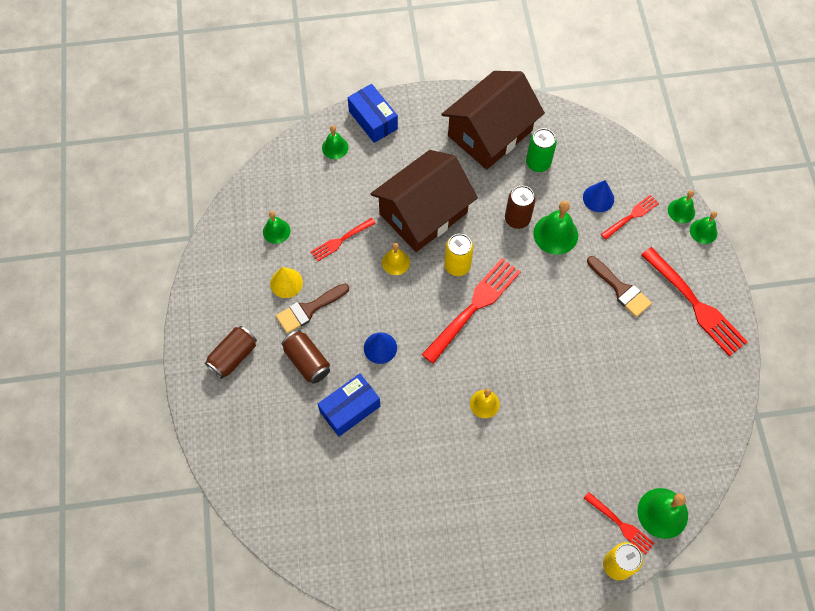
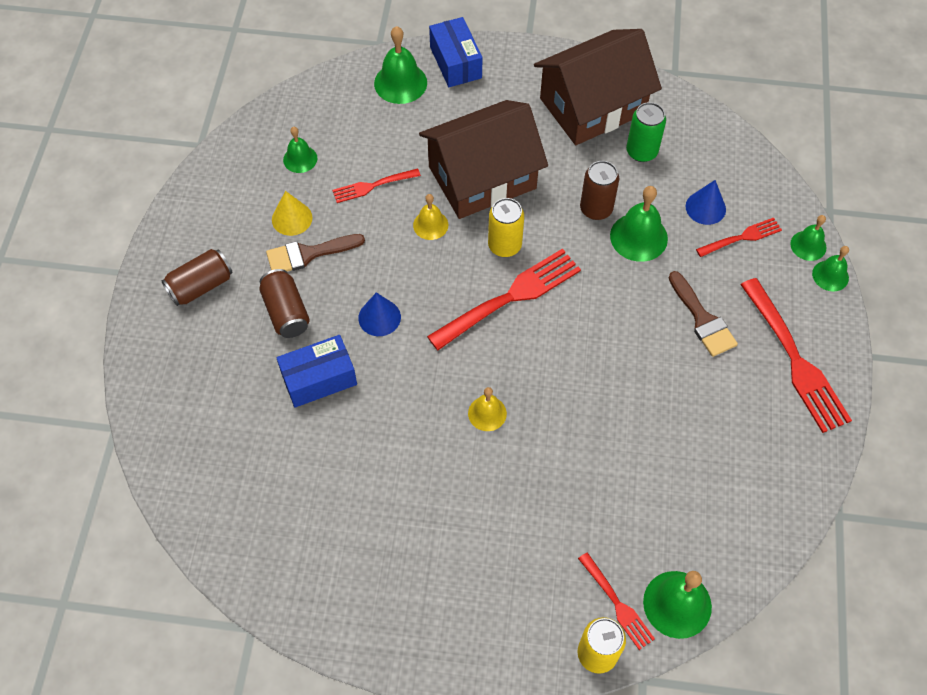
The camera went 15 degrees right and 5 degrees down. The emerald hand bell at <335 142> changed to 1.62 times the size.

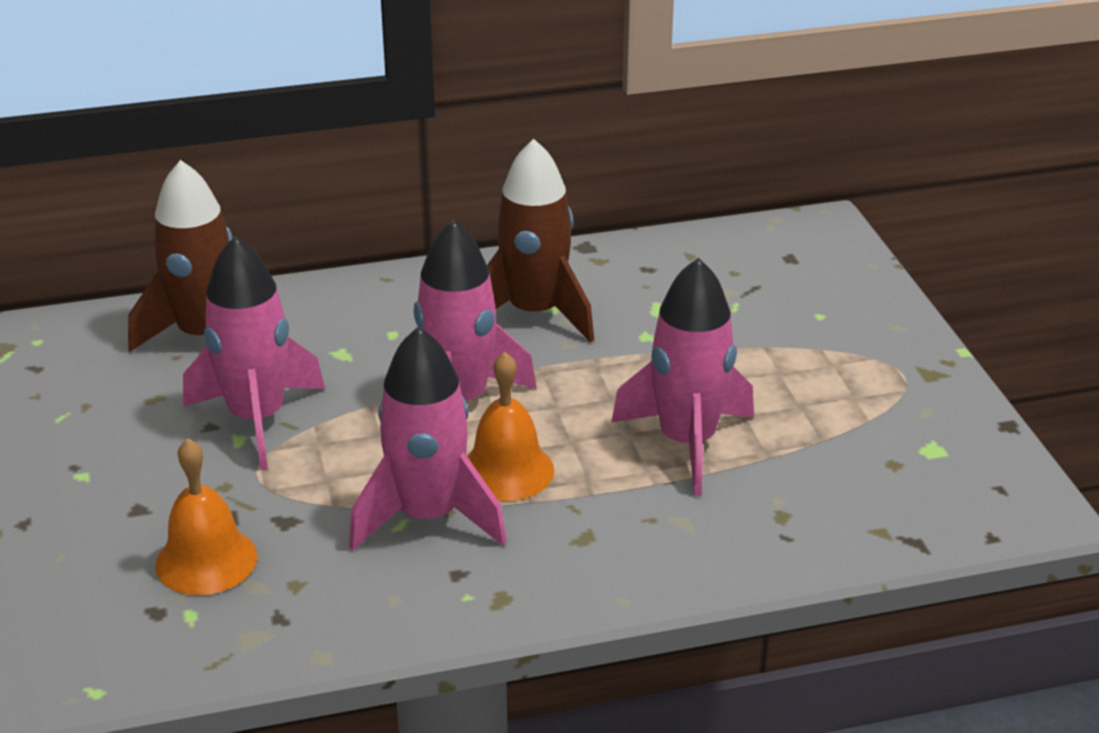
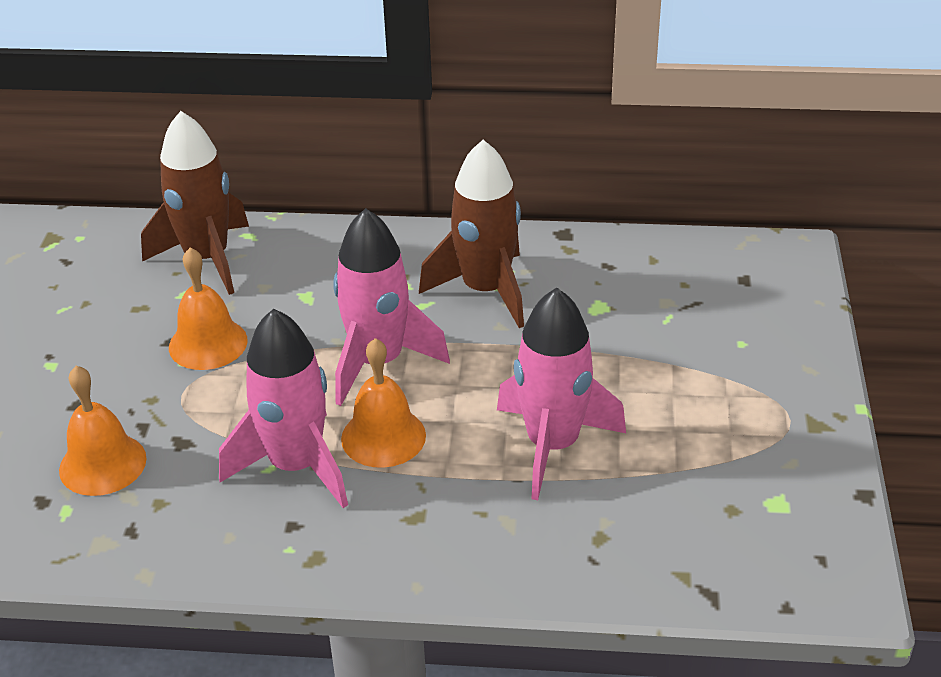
The camera went 20 degrees right and 5 degrees up. The pink toy rocket at <254 353> was replaced by the bright orange hand bell at <208 308>.

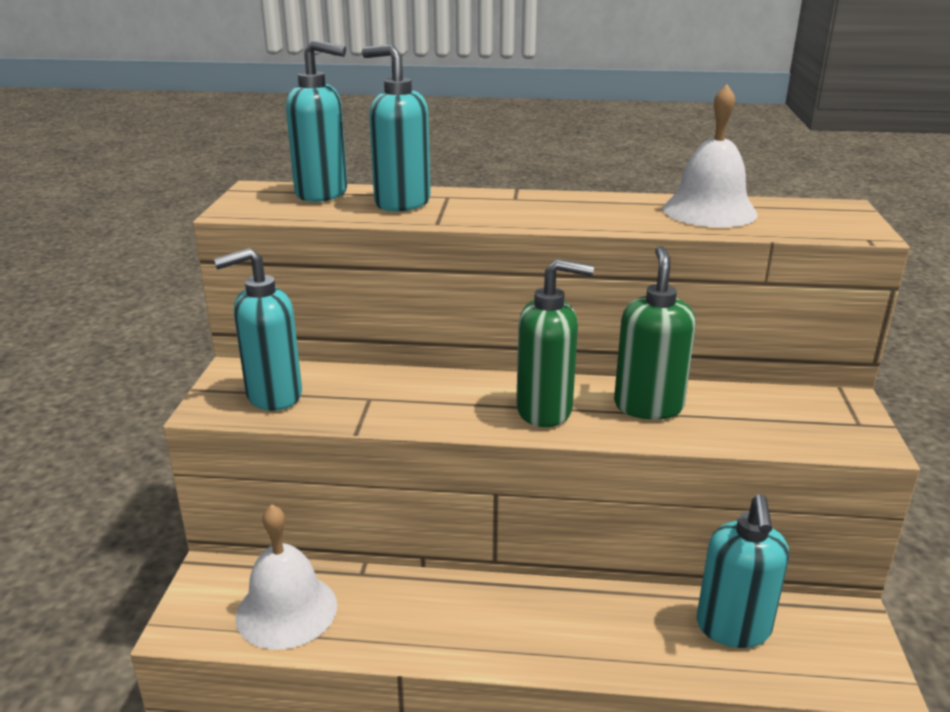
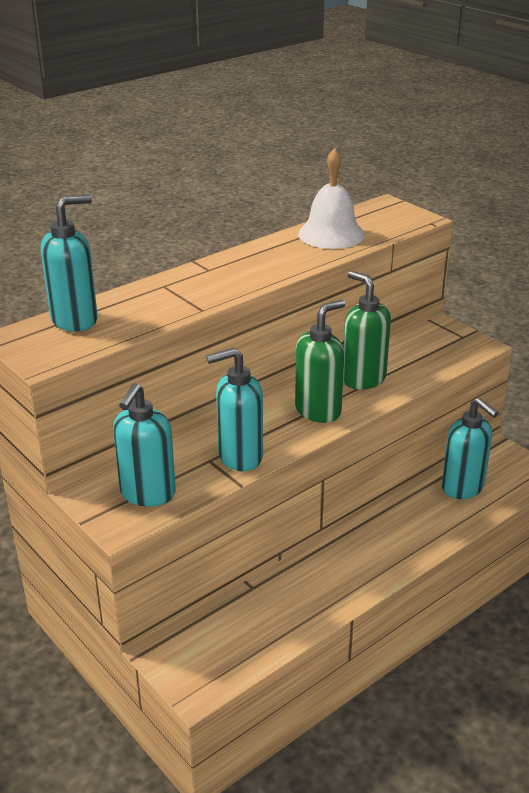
The camera went 45 degrees left and 5 degrees up. The turquoise soap dispenser moved from <396 128> to <234 409>. The white hand bell at <286 577> disappeared.

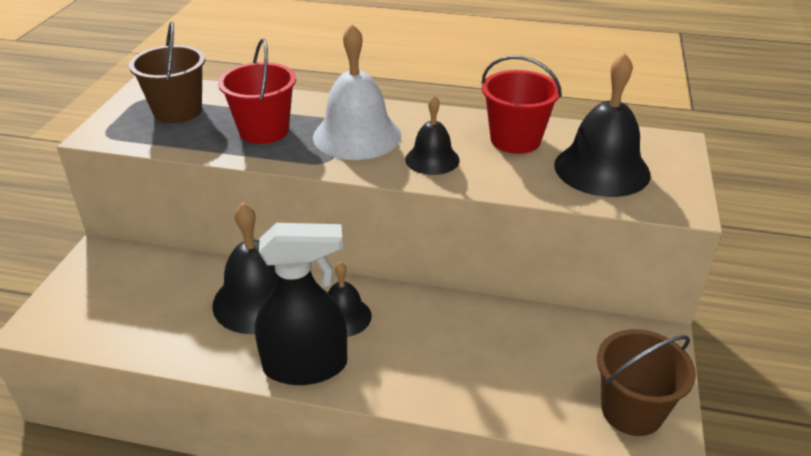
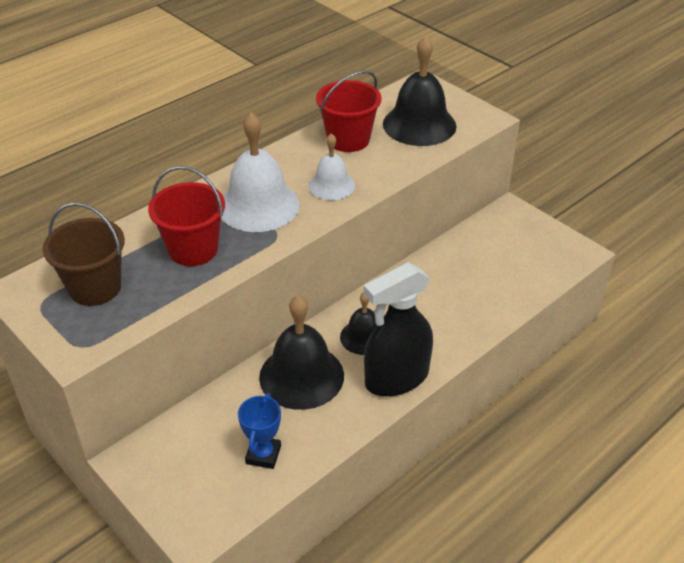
The camera went 55 degrees left and 5 degrees up. The jet-black hand bell at <432 135> became the white hand bell at <331 166>. The jet-black spray cleaner at <301 304> turned 150 degrees counterclockwise. The russet sand bucket at <646 382> disappeared. The cobalt trophy at <259 431> appeared.

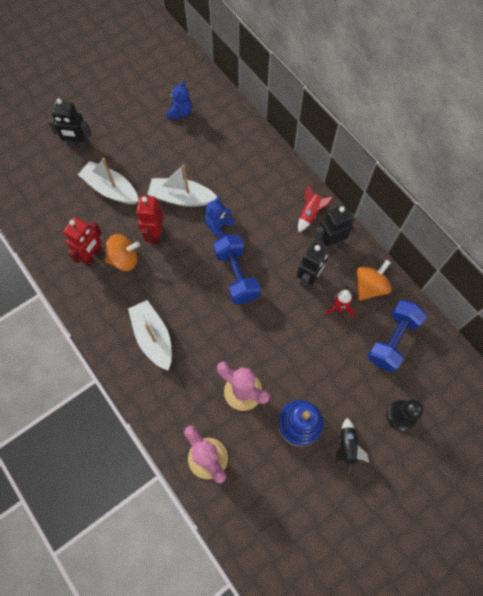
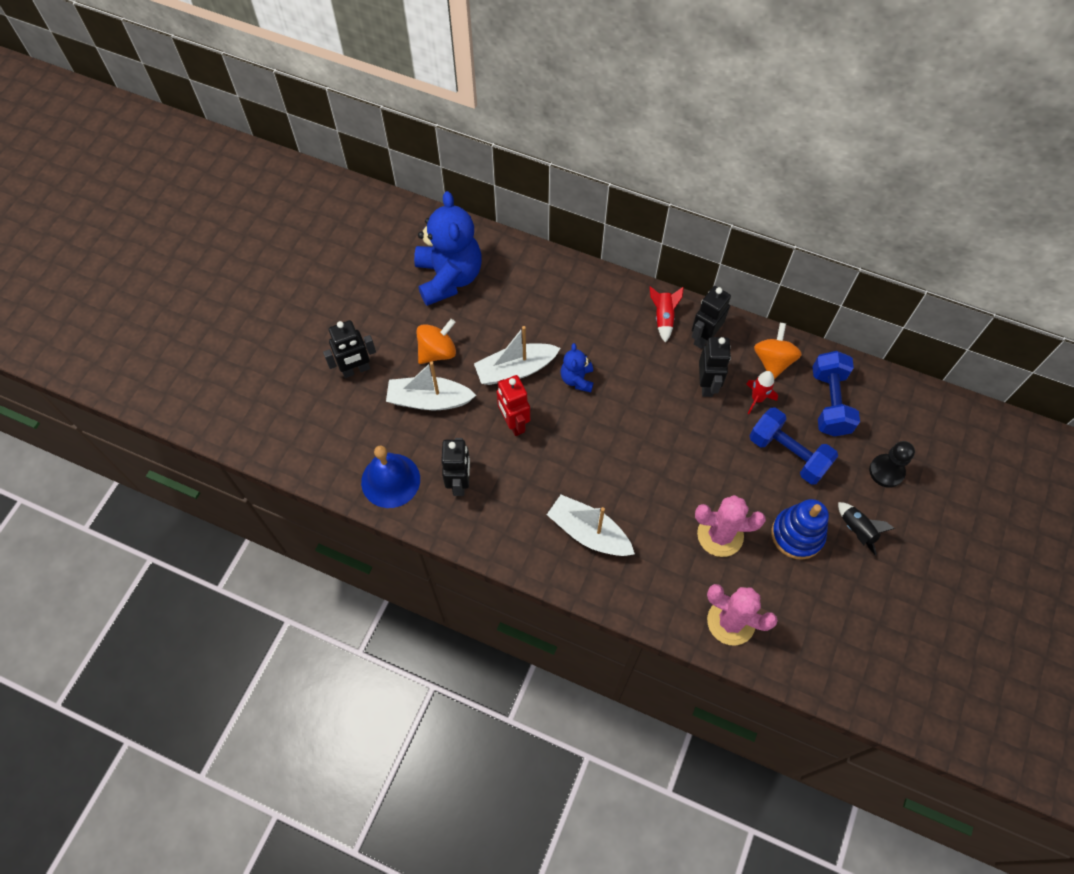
The camera went 30 degrees left and 5 degrees down. The cobalt stuffed bear at <179 100> changed to 2.11 times the size. The scarlet toy robot at <82 241> became the jet-black toy robot at <455 467>. The bright orange spinning top moved from <122 252> to <436 341>. The cobalt hand weight moved from <236 269> to <794 446>. The cobalt hand bell at <390 477> appeared.

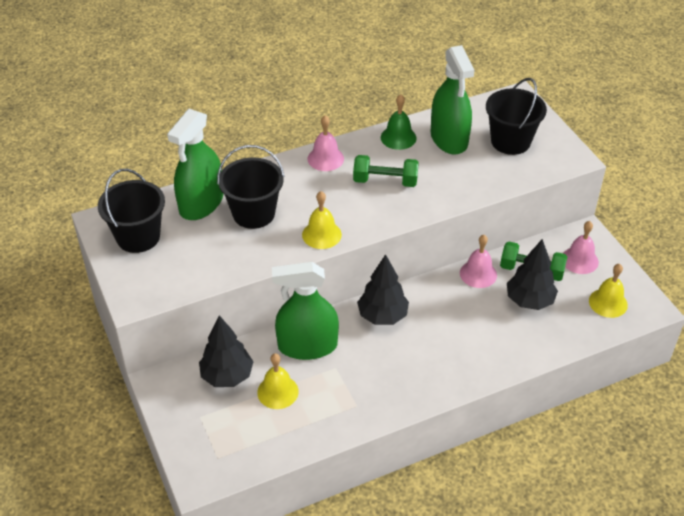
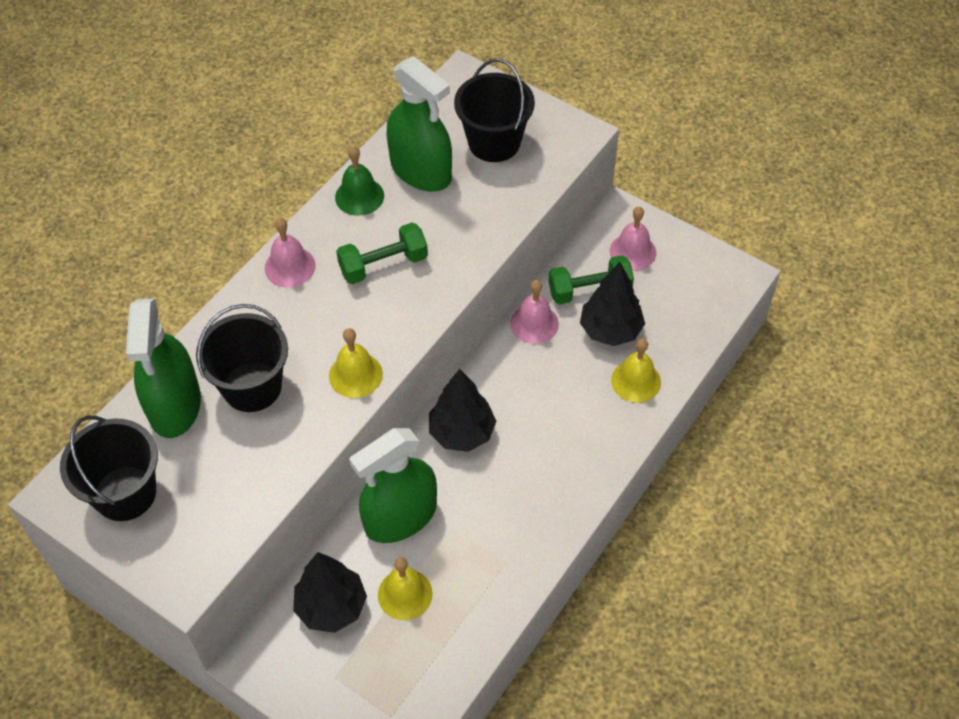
The camera went 30 degrees left and 10 degrees up. The golden hand bell moved from <608 291> to <636 370>.

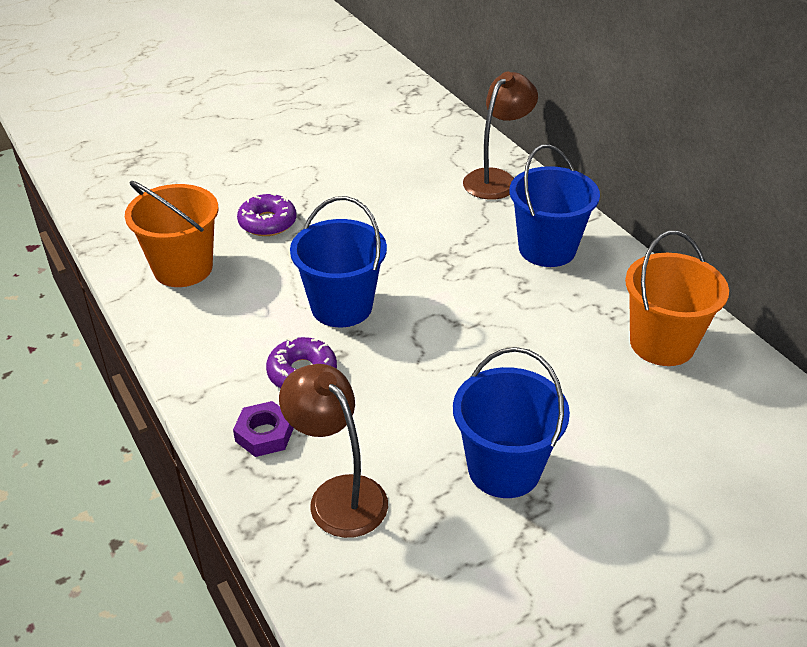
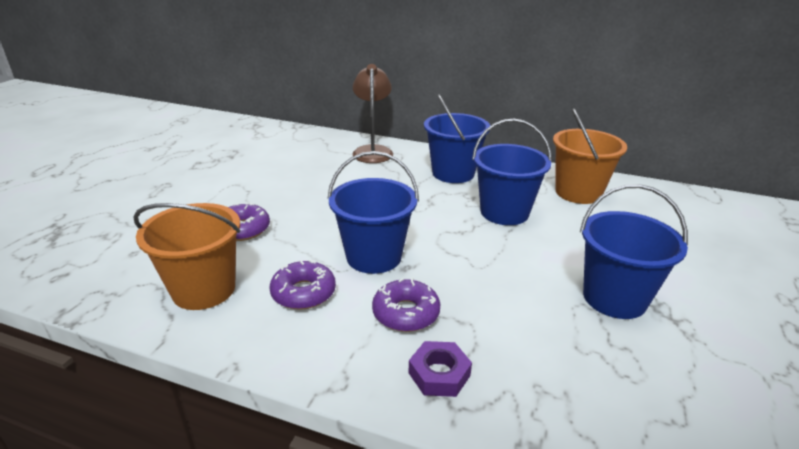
The camera went 40 degrees left and 10 degrees down. The russet reading lamp at <333 451> disappeared. The cobalt sand bucket at <512 172> appeared. The violet donut at <302 285> appeared.

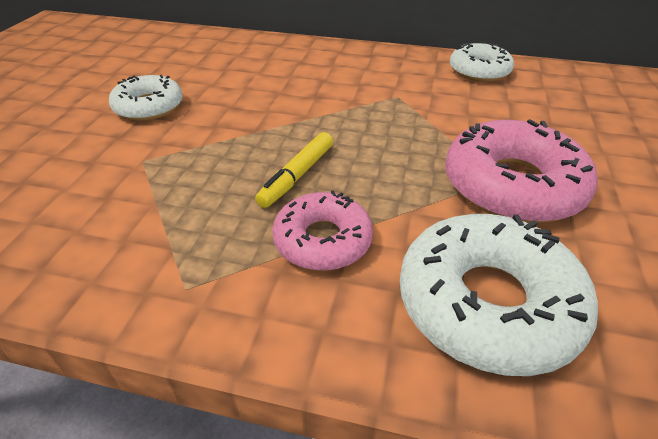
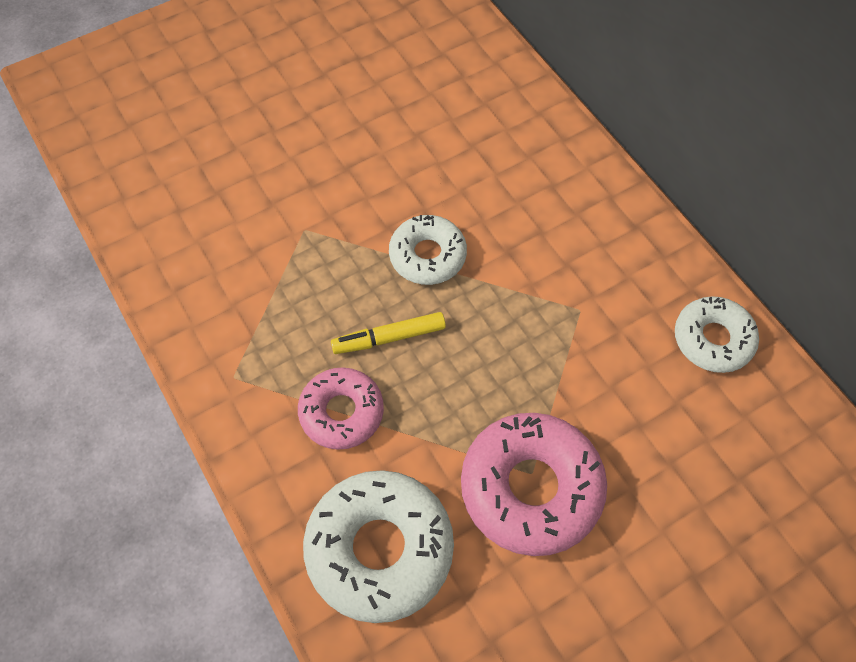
The camera went 45 degrees right and 20 degrees up. The white donut moved from <146 98> to <428 250>.

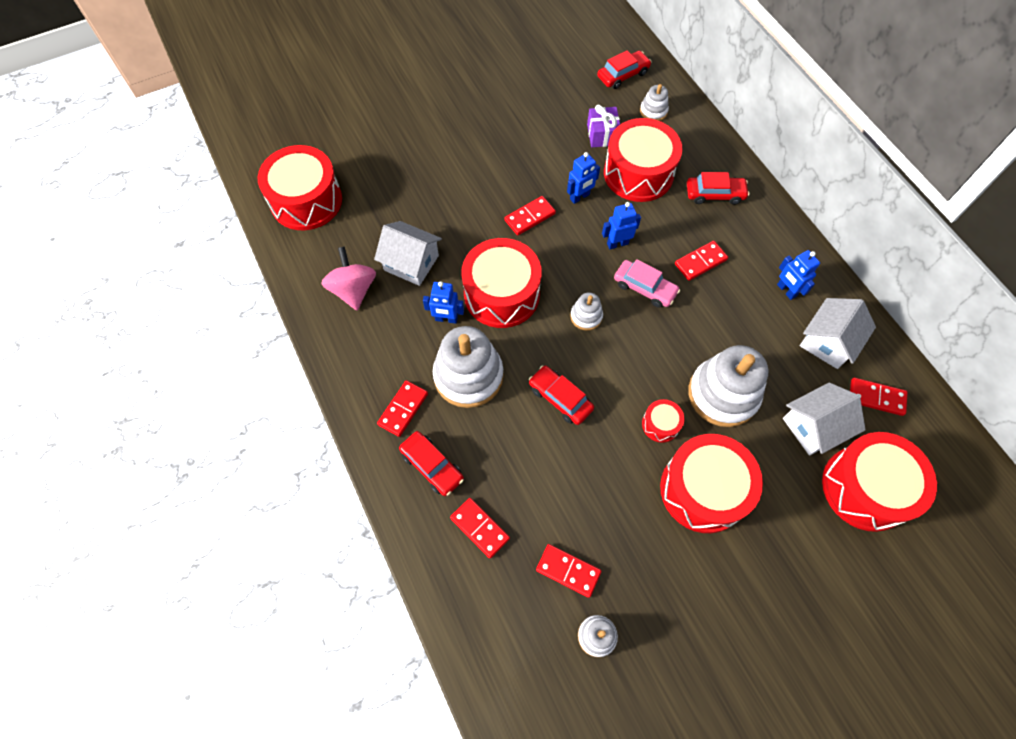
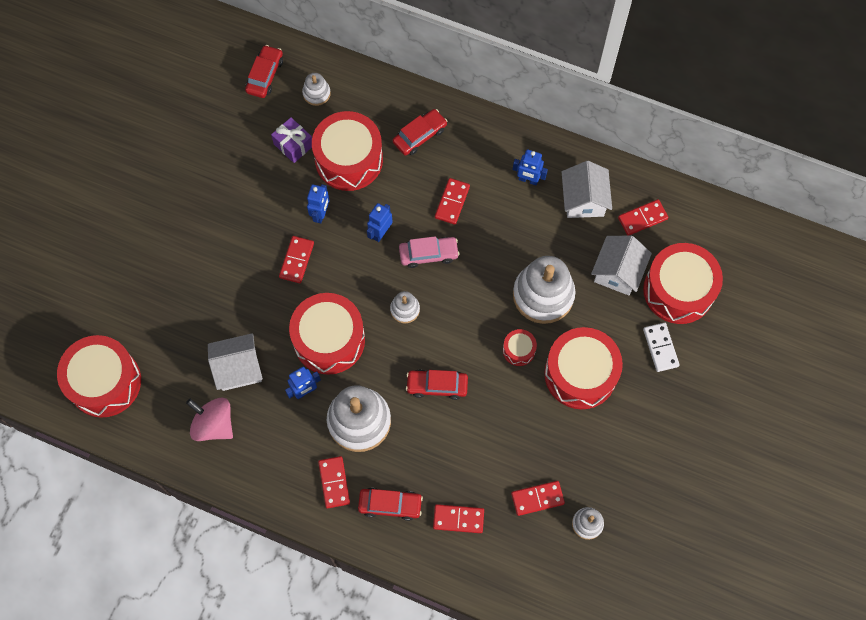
The camera went 40 degrees left and 5 degrees up. The white domino tile at <661 347> appeared.

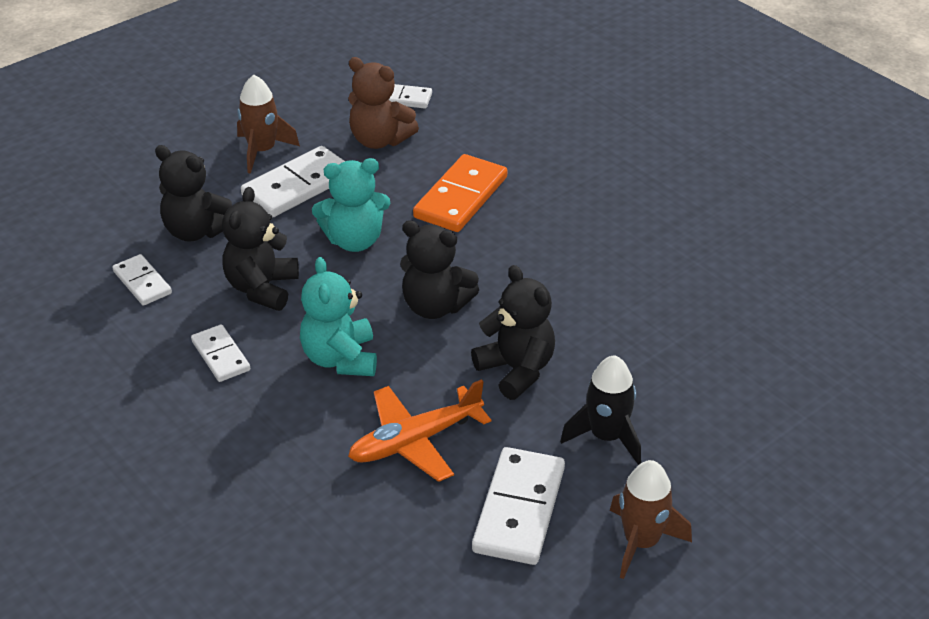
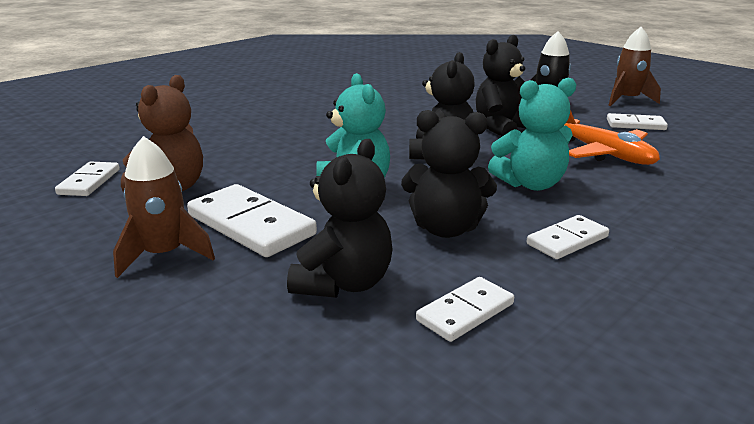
The camera went 95 degrees left and 15 degrees down. The bright orange domino tile at <460 193> disappeared. The white domino tile at <518 506> changed to 0.59 times the size.

